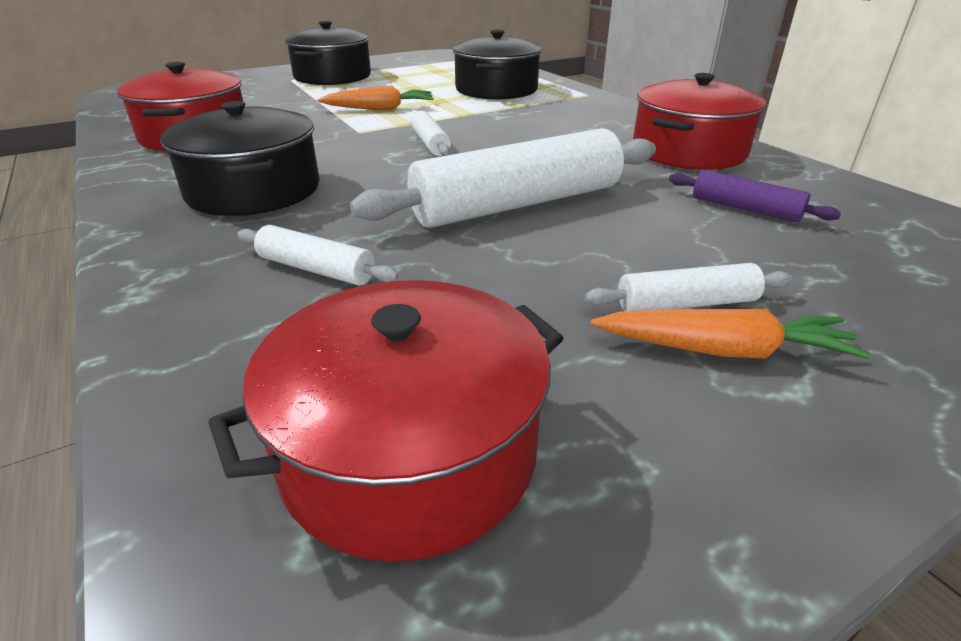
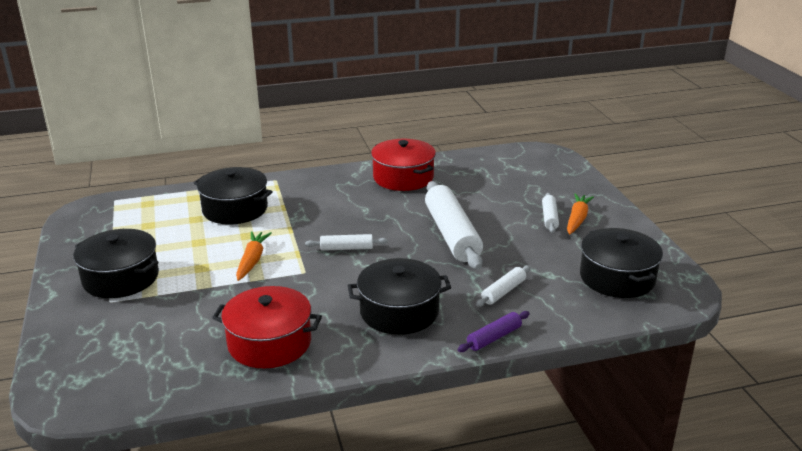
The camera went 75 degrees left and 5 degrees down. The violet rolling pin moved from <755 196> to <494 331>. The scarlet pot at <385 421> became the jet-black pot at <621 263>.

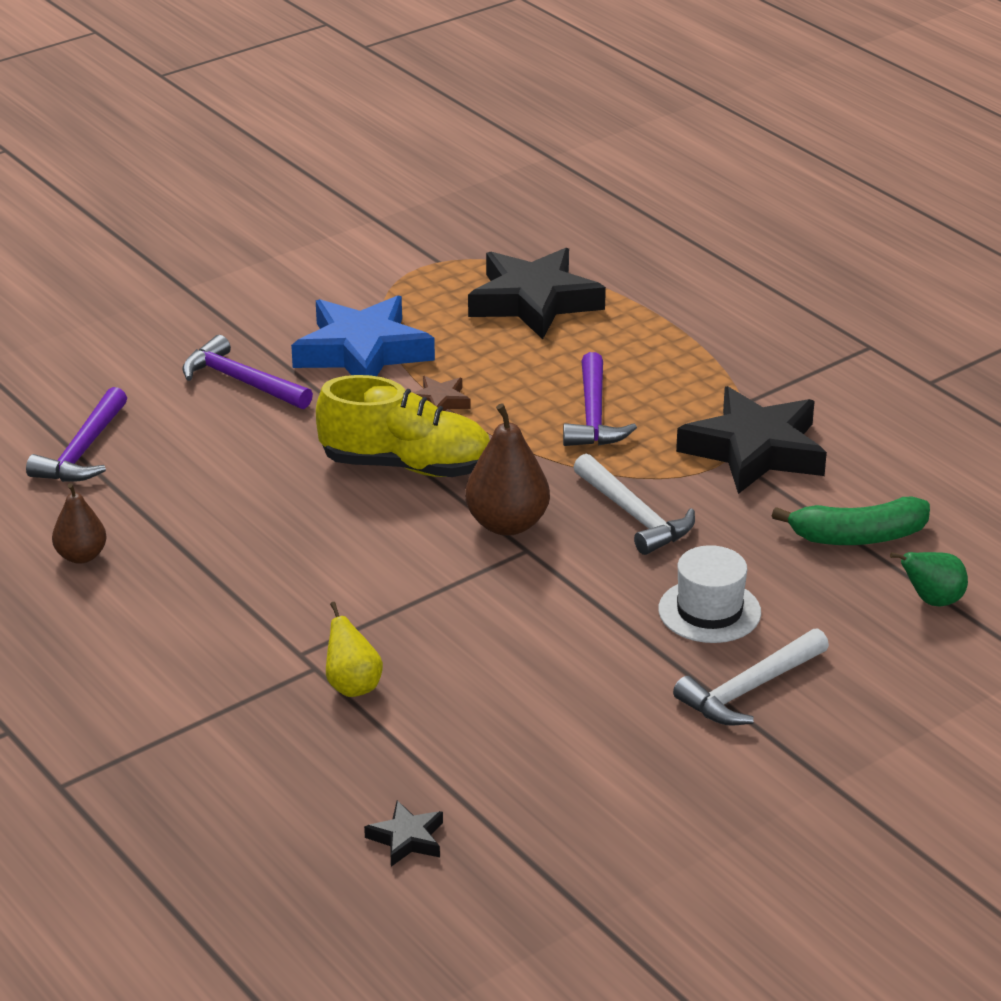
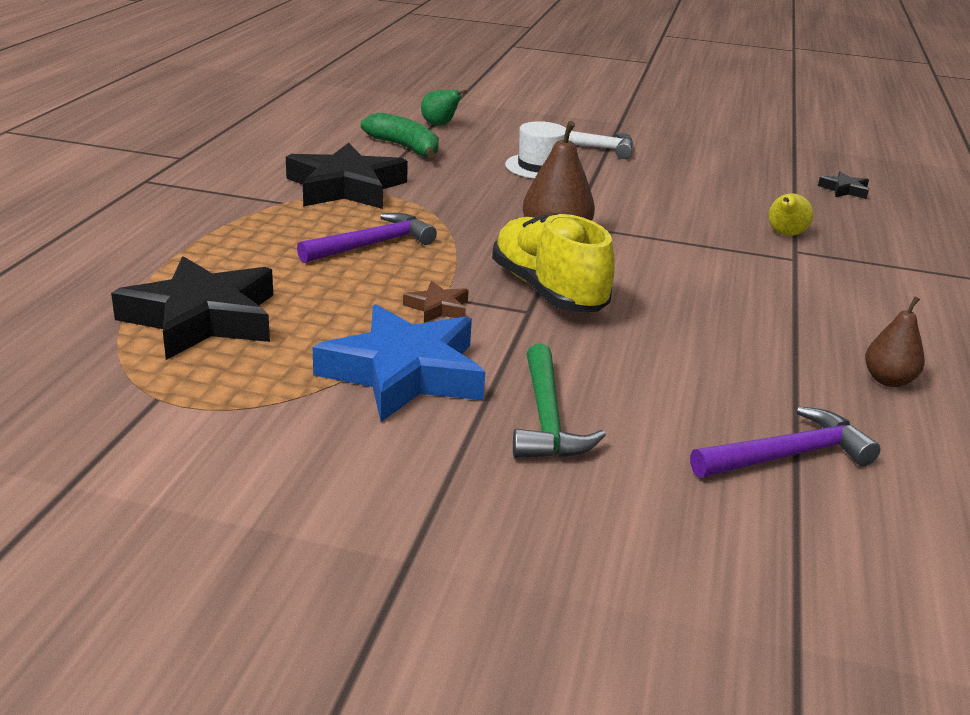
The camera went 130 degrees left and 5 degrees down. The violet hammer at <247 372> became the emerald hammer at <559 401>. The white hammer at <634 504> disappeared.

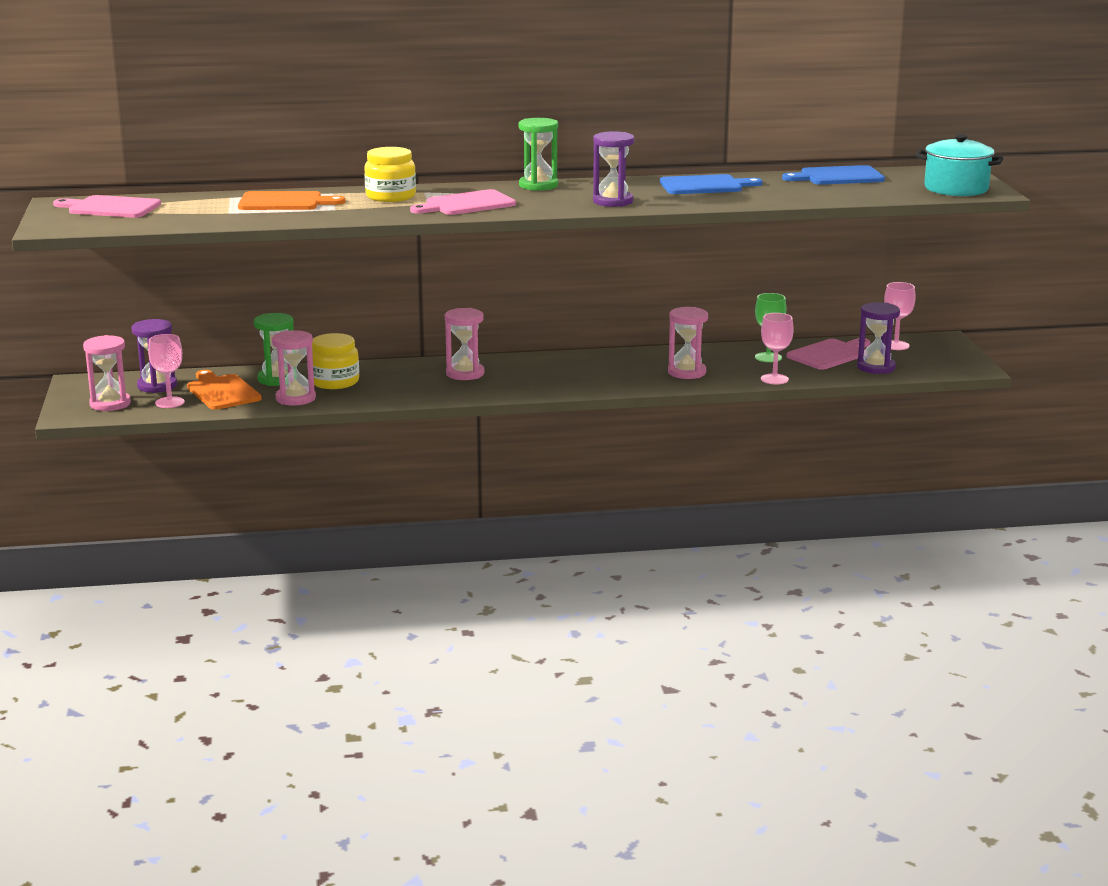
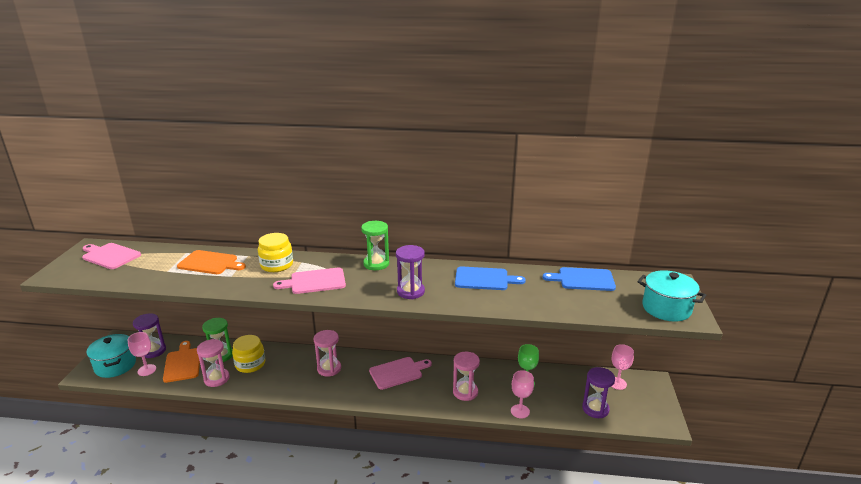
The camera went 15 degrees right and 5 degrees up. The pink hourglass at <107 373> was replaced by the turquoise pot at <111 356>. The pink bread board moved from <828 354> to <400 373>.

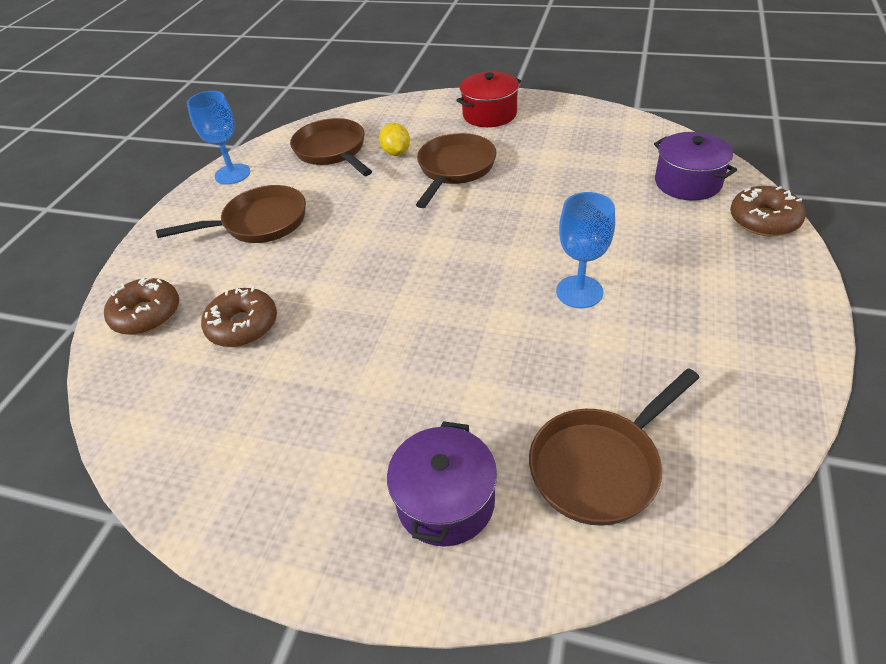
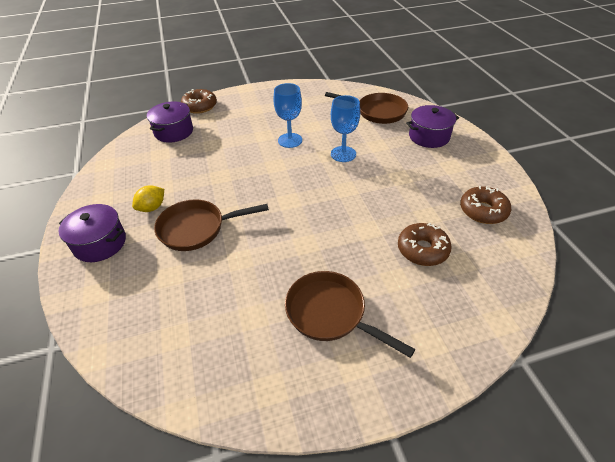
The camera went 125 degrees left and 0 degrees up. The scarlet pot at <488 99> became the violet pot at <92 233>. The cobalt wine glass moved from <218 138> to <345 128>. The russet frying pan at <331 147> disappeared. The golden lemon moved from <394 139> to <148 198>. The russet donut moved from <141 306> to <485 205>.

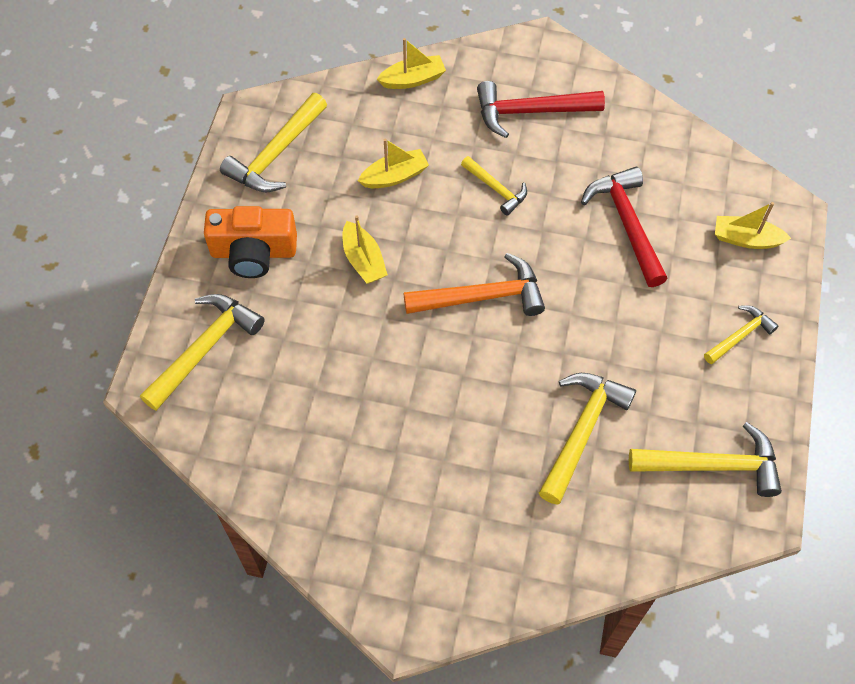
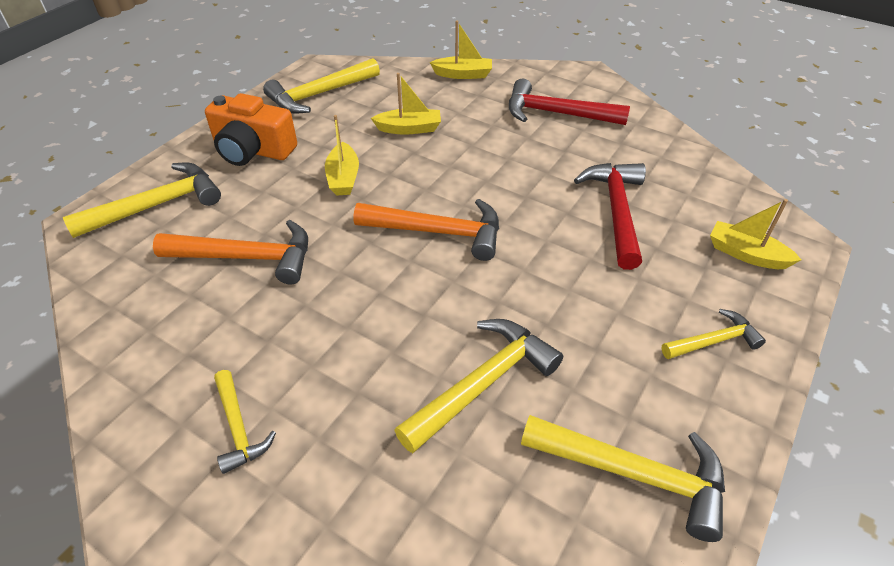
The camera went 20 degrees right and 15 degrees down. The golden hammer moved from <494 185> to <245 422>. The bright orange hammer at <230 252> appeared.

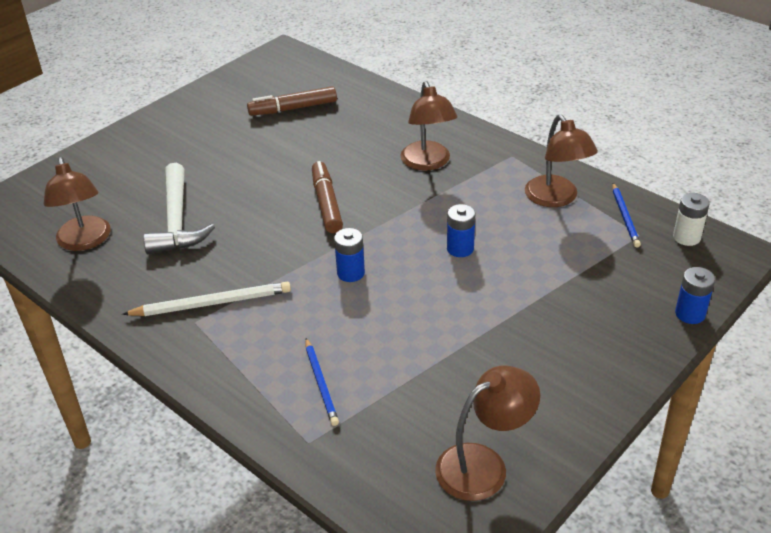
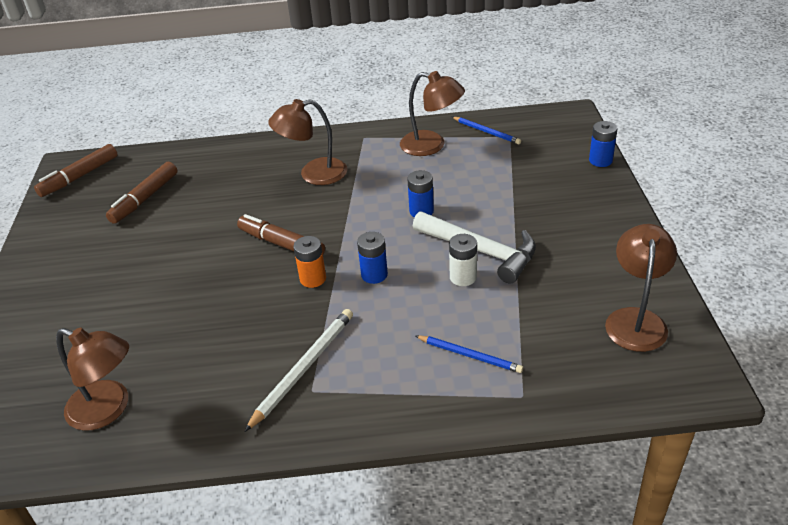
The camera went 45 degrees left and 0 degrees up. The russet reading lamp at <428 126> turned 135 degrees clockwise. The white hammer moved from <179 208> to <474 247>. The white AA battery moved from <691 219> to <463 260>. The russet marker pen at <76 170> appeared. The bright orange AA battery at <309 262> appeared.

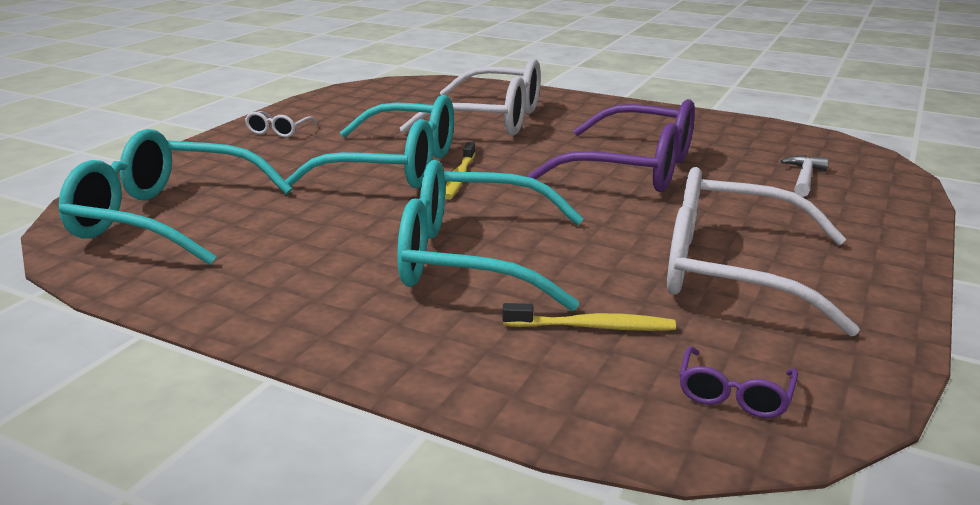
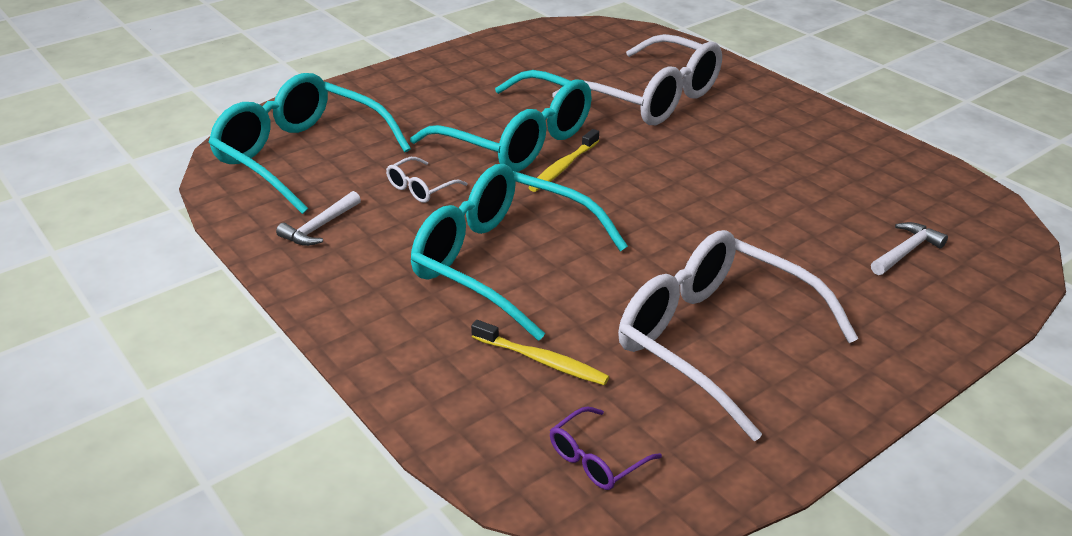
The camera went 25 degrees right and 10 degrees up. The violet eyeglasses at <611 145> disappeared. The white eyeglasses moved from <281 124> to <427 180>. The white hammer at <318 218> appeared.

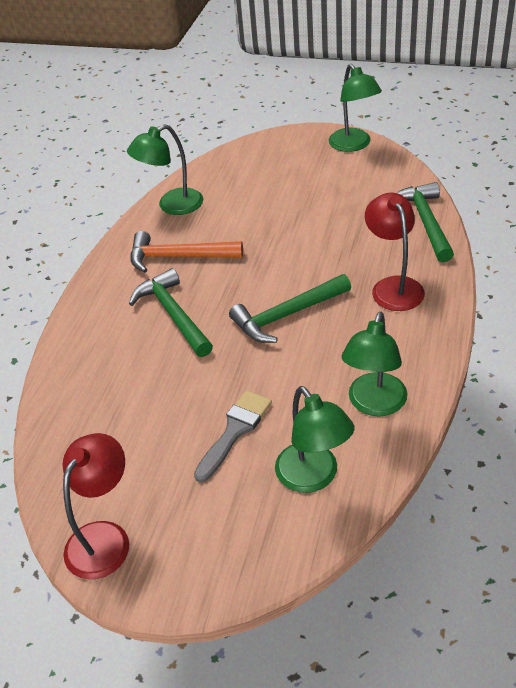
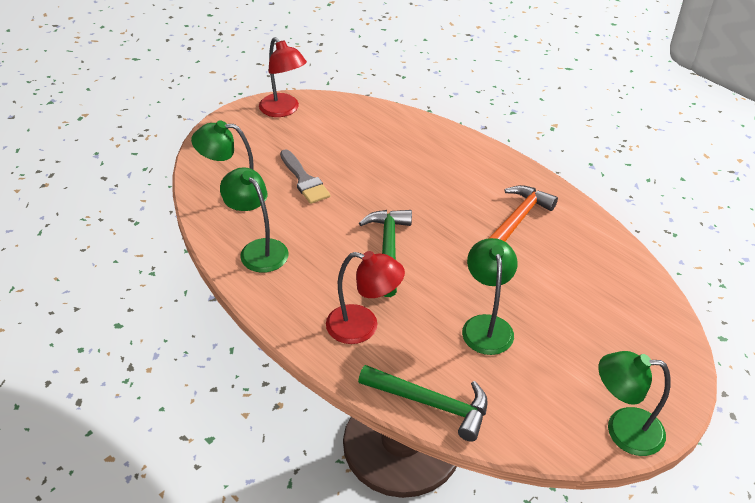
The camera went 115 degrees right and 0 degrees up. The emerald reading lamp moved from <165 169> to <490 296>. The emerald hammer at <171 312> disappeared.

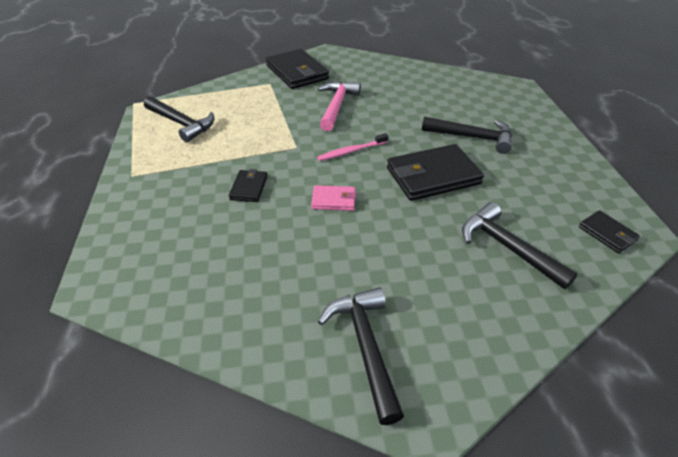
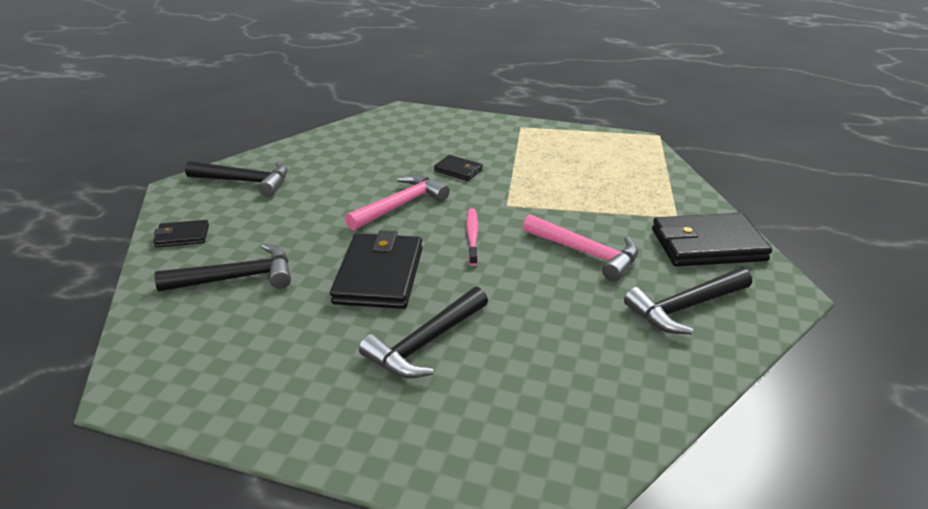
The camera went 115 degrees right and 10 degrees down. The jet-black hammer moved from <179 119> to <688 301>. The pink wallet at <333 198> was replaced by the pink hammer at <397 203>. The jet-black wallet moved from <609 231> to <181 233>.

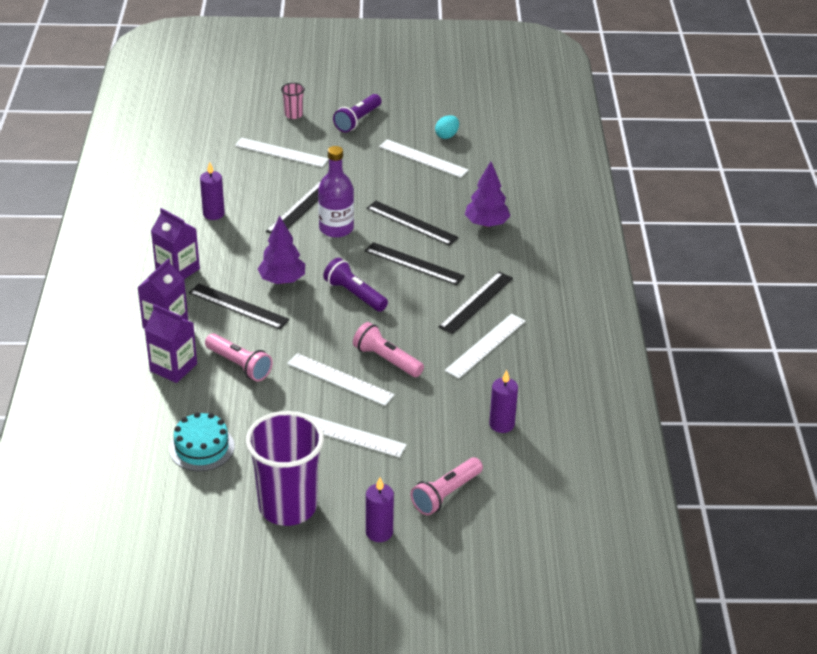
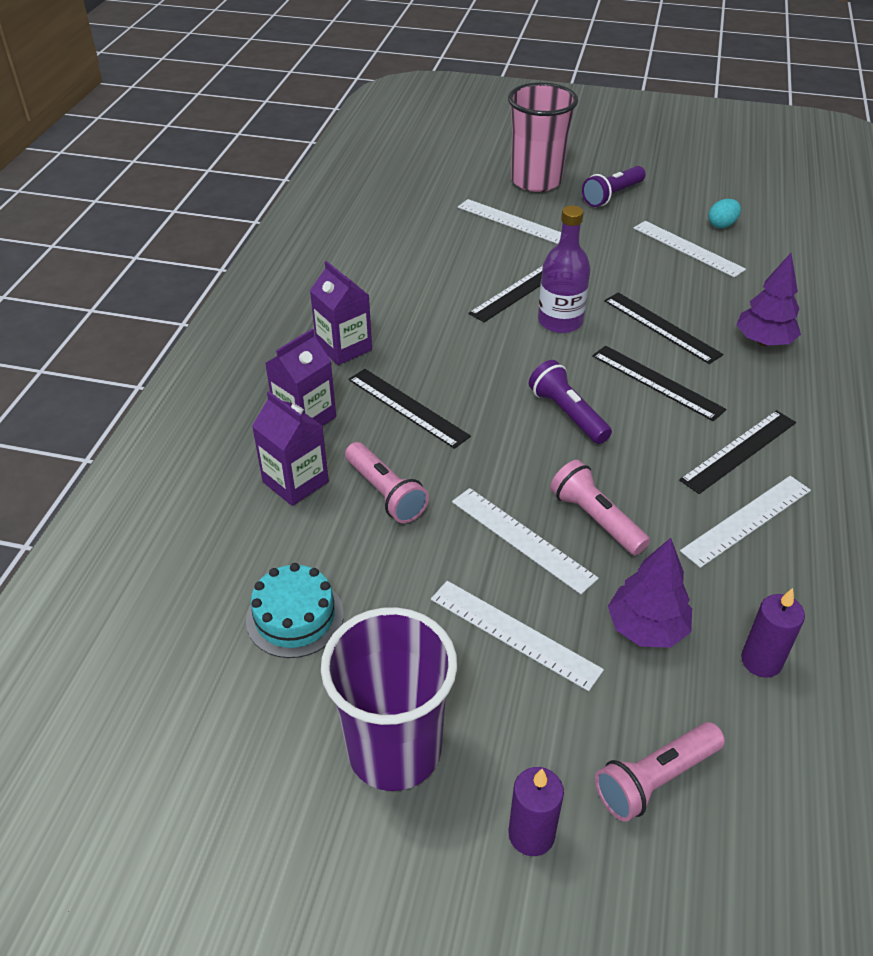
The camera went 15 degrees right and 5 degrees up. The pink beaker at <293 101> changed to 2.35 times the size. The violet pillar candle at <212 191> disappeared. The violet toy tree moved from <281 250> to <650 593>.

